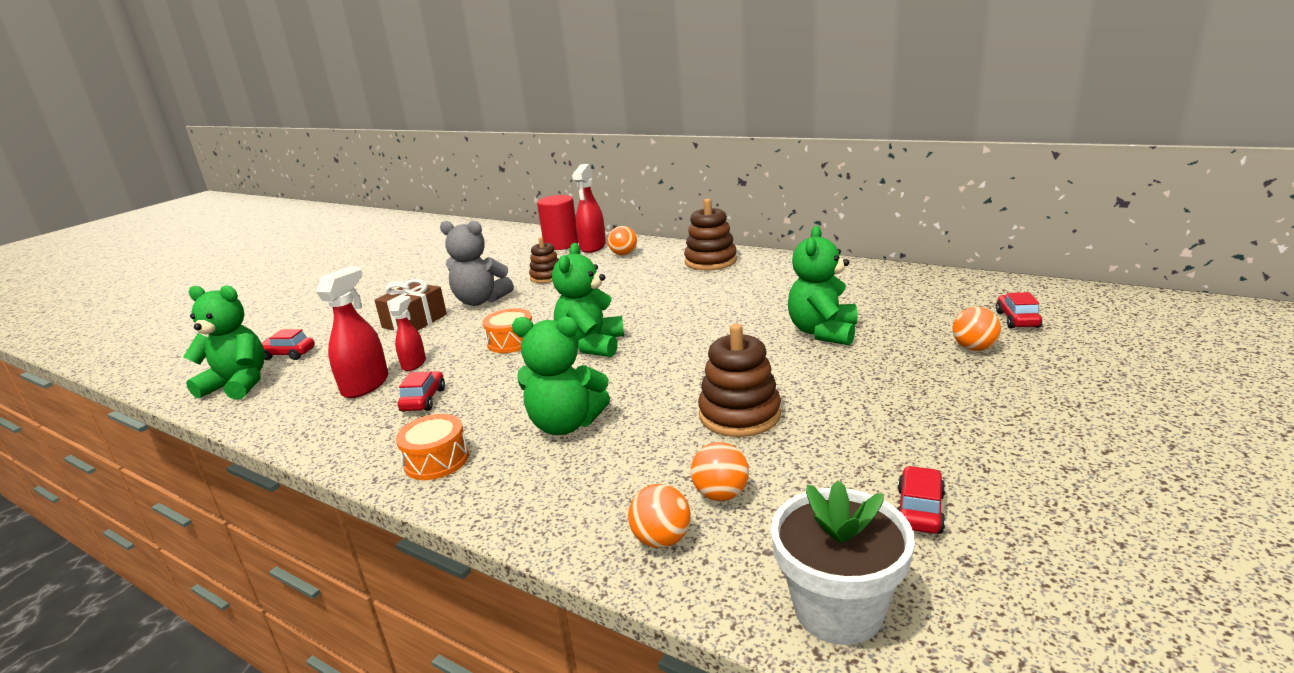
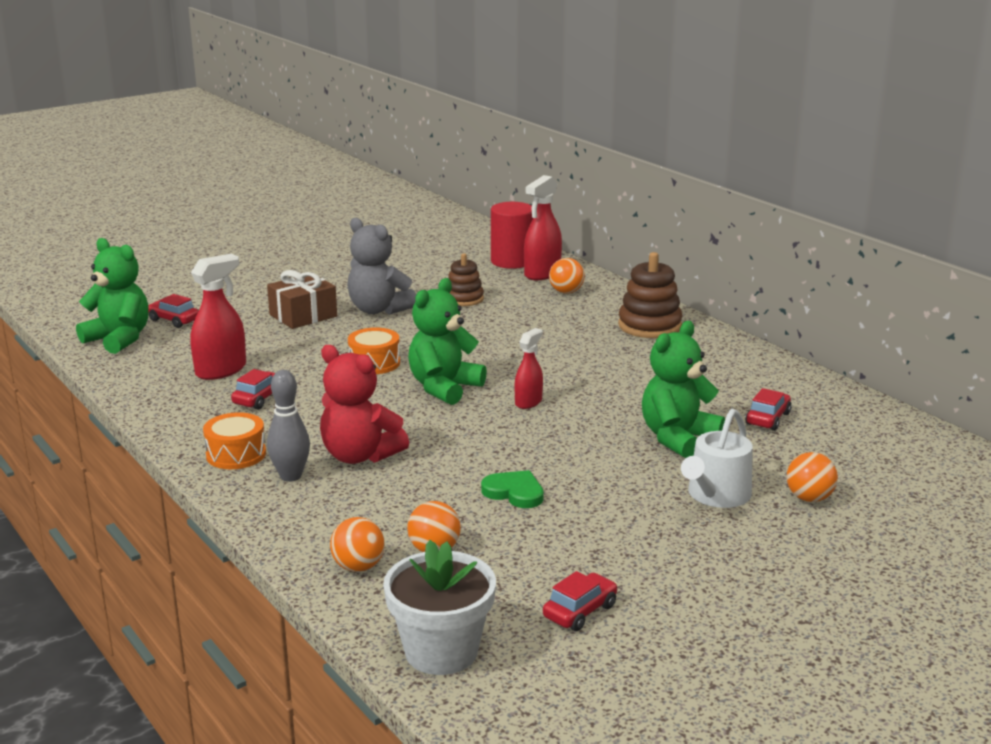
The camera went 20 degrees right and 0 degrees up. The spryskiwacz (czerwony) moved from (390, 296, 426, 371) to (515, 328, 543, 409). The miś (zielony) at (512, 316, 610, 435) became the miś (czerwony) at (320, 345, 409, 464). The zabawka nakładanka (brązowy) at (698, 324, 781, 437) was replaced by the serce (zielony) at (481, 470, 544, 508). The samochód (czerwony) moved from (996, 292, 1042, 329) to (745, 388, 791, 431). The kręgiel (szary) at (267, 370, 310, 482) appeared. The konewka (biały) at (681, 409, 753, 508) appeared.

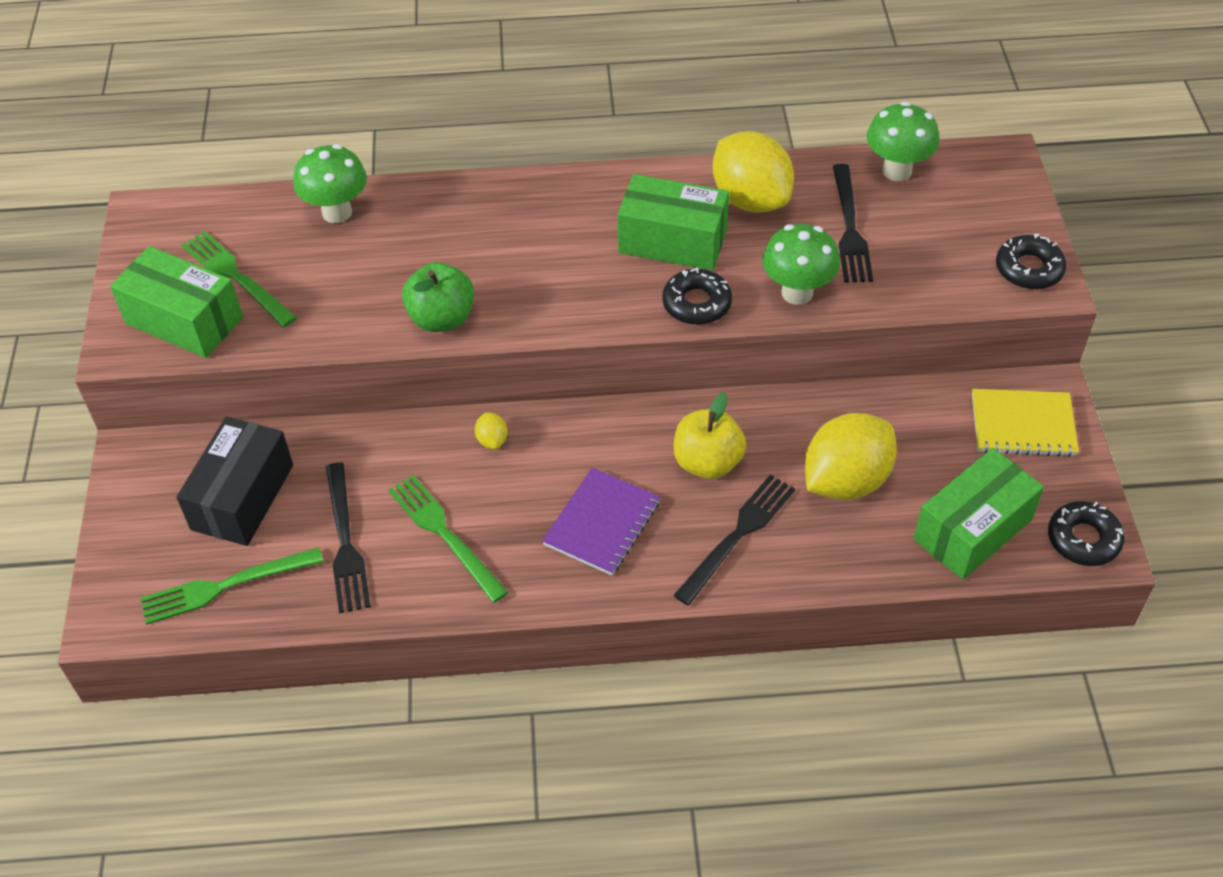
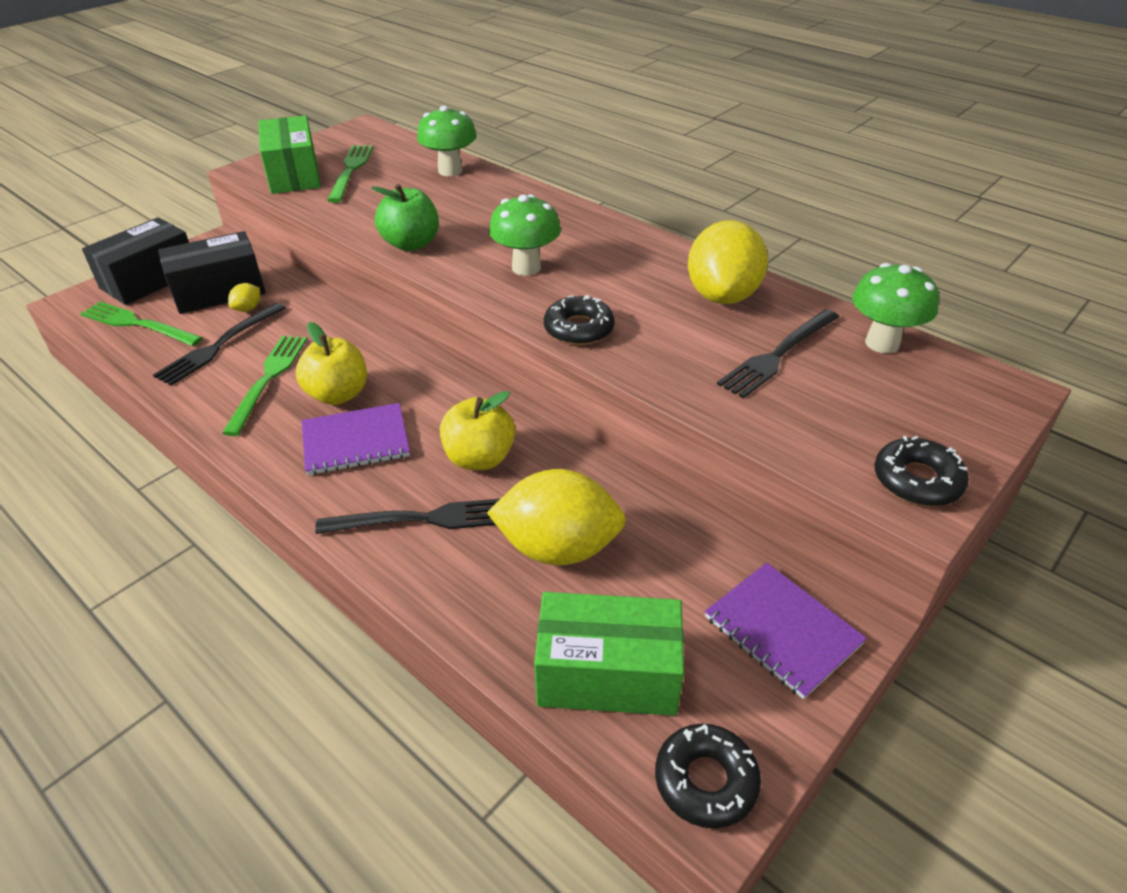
The camera went 45 degrees right and 10 degrees down. The cytryna (żółty) moved from (475, 412, 508, 449) to (228, 283, 260, 312). The pudełko (zielony) at (618, 174, 729, 271) disappeared. The grzyb (zielony) moved from (762, 224, 840, 305) to (489, 194, 561, 276). The zeszyt (żółty) at (972, 389, 1079, 457) became the zeszyt (fioletowy) at (705, 563, 867, 699). The pudełko (czarny) at (82, 217, 189, 305) appeared. The jabłko (żółty) at (296, 322, 367, 405) appeared.

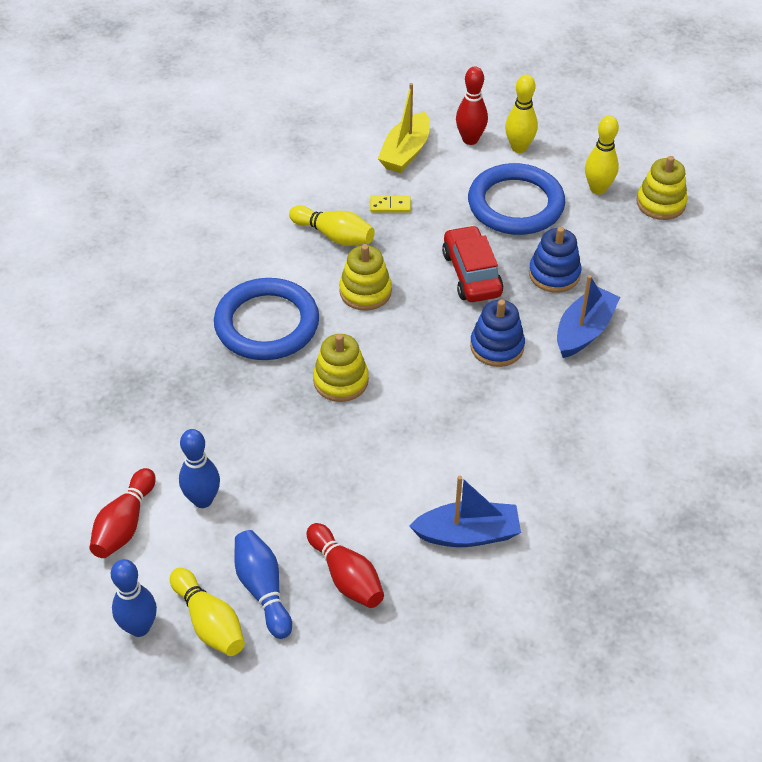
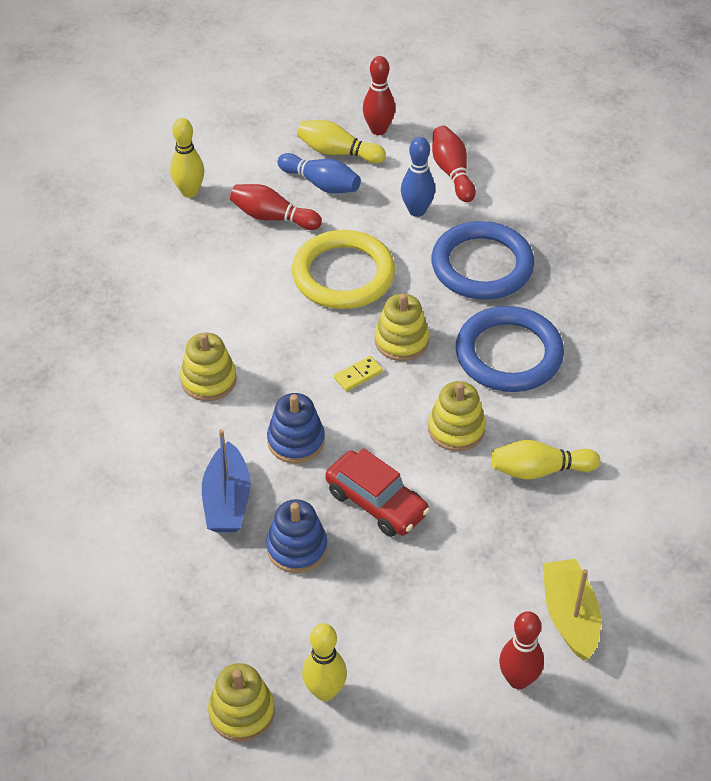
The camera went 145 degrees right and 0 degrees up. The kręgiel (niebieski) at (111, 559, 157, 637) became the kręgiel (czerwony) at (363, 56, 395, 135). The kostka domina (żółty) moved from (370, 196, 411, 213) to (334, 356, 383, 391). The łódka (niebieski) at (409, 476, 521, 547) disappeared. The pierścień (niebieski) moved from (468, 163, 565, 235) to (431, 221, 535, 300). The kręgiel (żółty) moved from (505, 75, 538, 153) to (170, 118, 204, 198). The zabawka nakładanka (żółty) at (180, 333, 237, 401) appeared. The pierścień (żółty) at (292, 230, 395, 309) appeared.

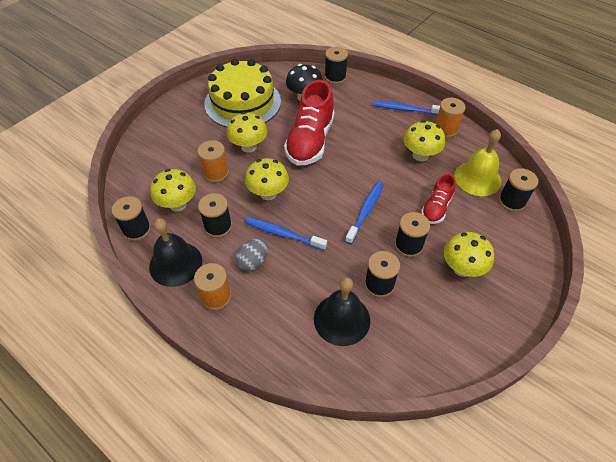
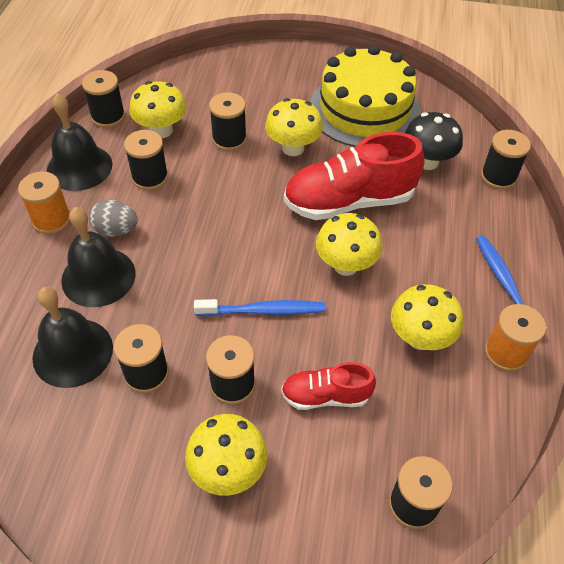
The camera went 60 degrees right and 0 degrees up. The szpulka (pomarańczowy) at (198, 140, 229, 183) became the szpulka (czarny) at (209, 92, 247, 151). The grzyb (żółty) moved from (245, 158, 289, 200) to (316, 213, 382, 276). The szczoteczka do zębów (niebieski) at (245, 217, 327, 250) disappeared. The dzwonek (żółty) at (454, 129, 501, 196) disappeared. The dzwonek (czarny) at (61, 207, 136, 307) appeared.

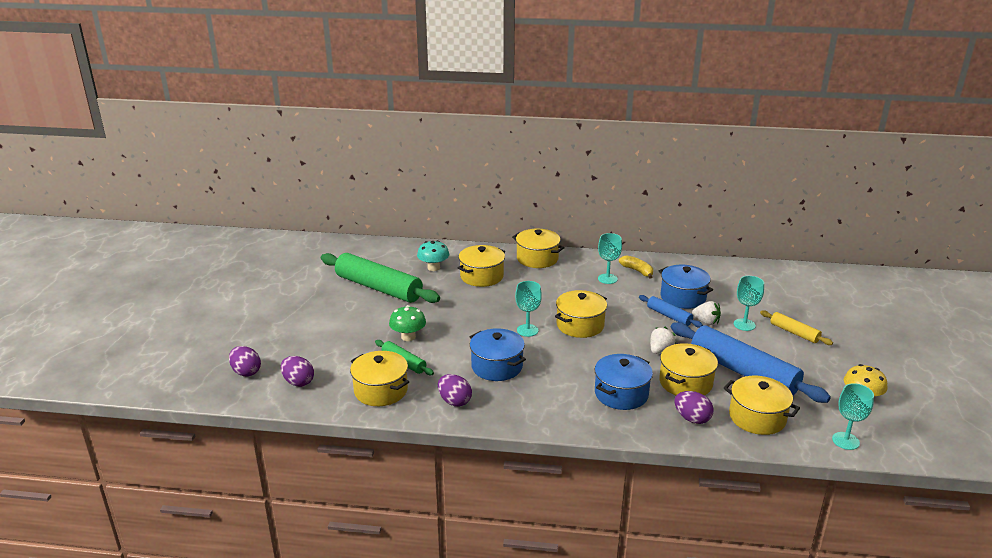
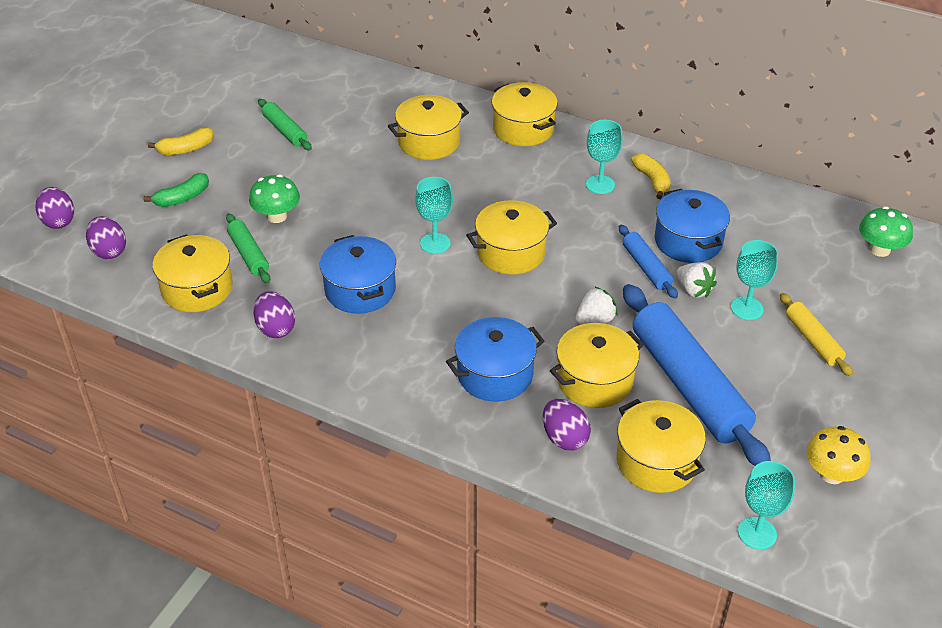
The camera went 20 degrees right and 15 degrees up. The wałek do ciasta (zielony) at (321, 253, 440, 303) changed to 0.48 times the size. The grzyb (turkusowy) at (417, 240, 449, 271) disappeared. The banan (zielony) at (143, 173, 209, 207) appeared. The banan (żółty) at (148, 128, 214, 155) appeared. The grzyb (zielony) at (859, 206, 913, 257) appeared.

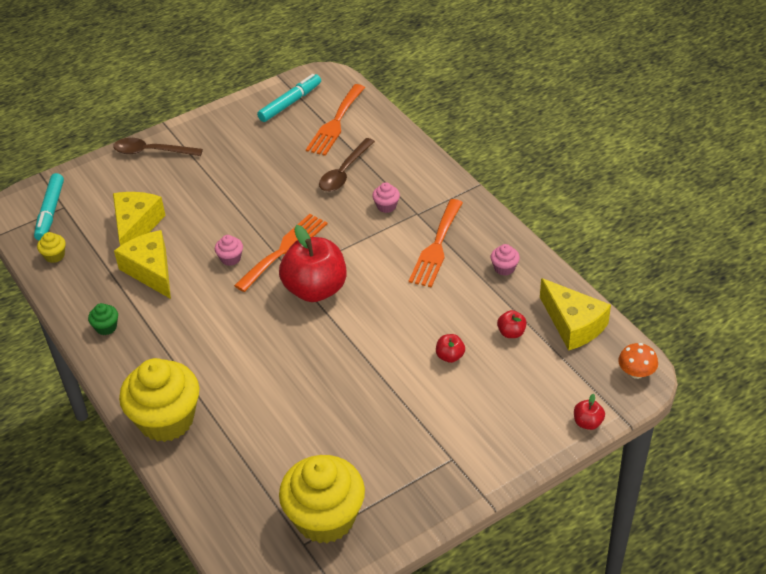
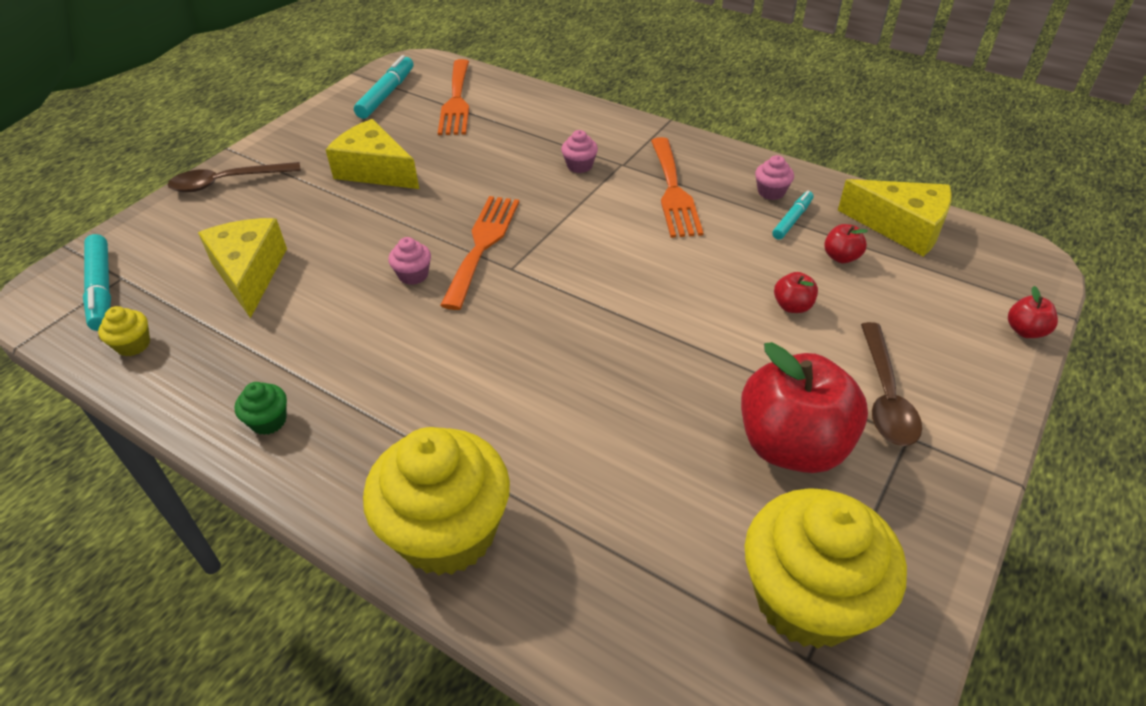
The camera went 25 degrees left and 0 degrees up. The ser (żółty) moved from (114, 230, 171, 299) to (325, 119, 419, 189). The jabłko (czerwony) moved from (279, 225, 347, 302) to (741, 342, 868, 473). The łyżka (brązowy) moved from (319, 138, 375, 192) to (861, 322, 922, 446). The grzyb (pomarańczowy) at (618, 343, 658, 379) disappeared. The flamaster (turkusowy) at (772, 191, 813, 240) appeared.

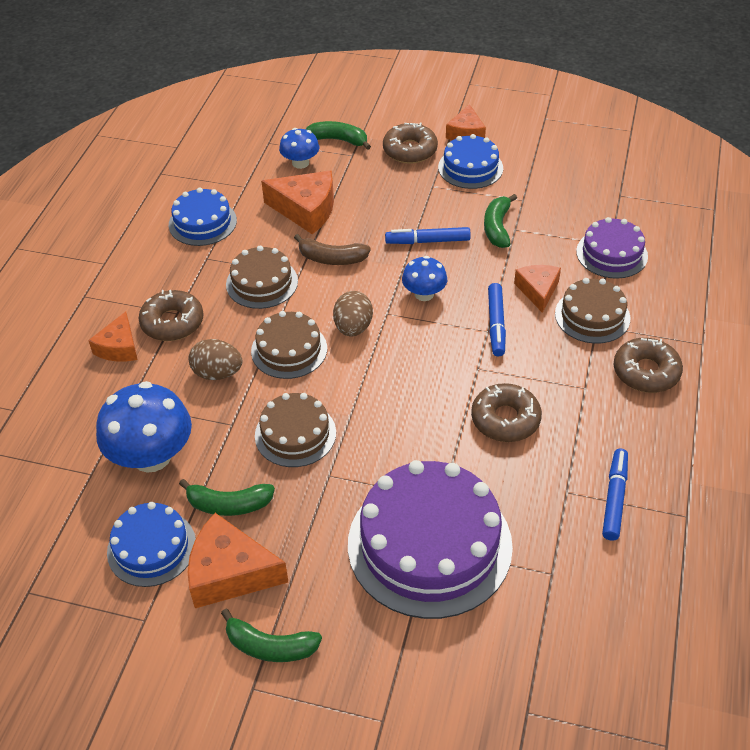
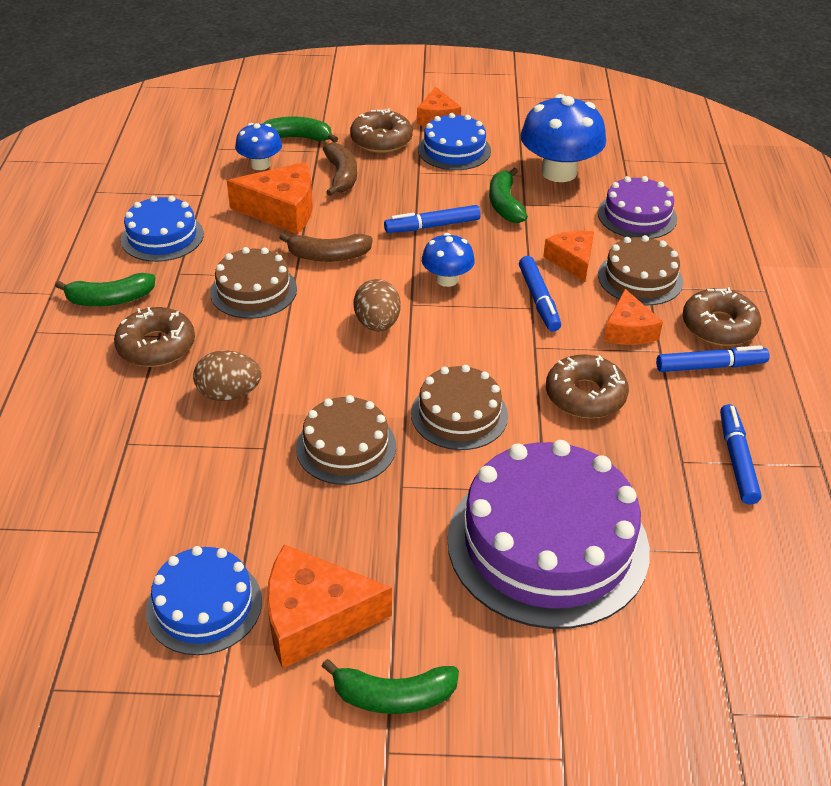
The camera went 15 degrees left and 5 degrees down. The ser (pomarańczowy) moved from (88, 312, 138, 362) to (604, 289, 663, 345). The grzyb (niebieski) moved from (96, 381, 192, 472) to (520, 94, 606, 182). The banan (zielony) moved from (179, 479, 275, 516) to (55, 273, 155, 306). The tort (brązowy) moved from (251, 311, 327, 379) to (411, 365, 508, 450). The banan (brązowy) at (323, 143, 357, 196) appeared. The flamaster (niebieski) at (656, 345, 770, 372) appeared.

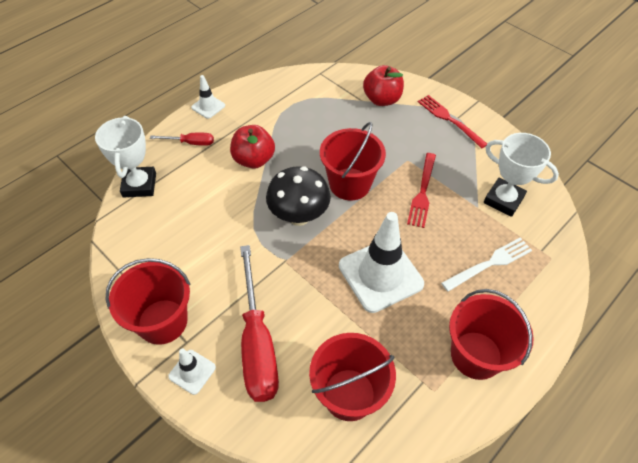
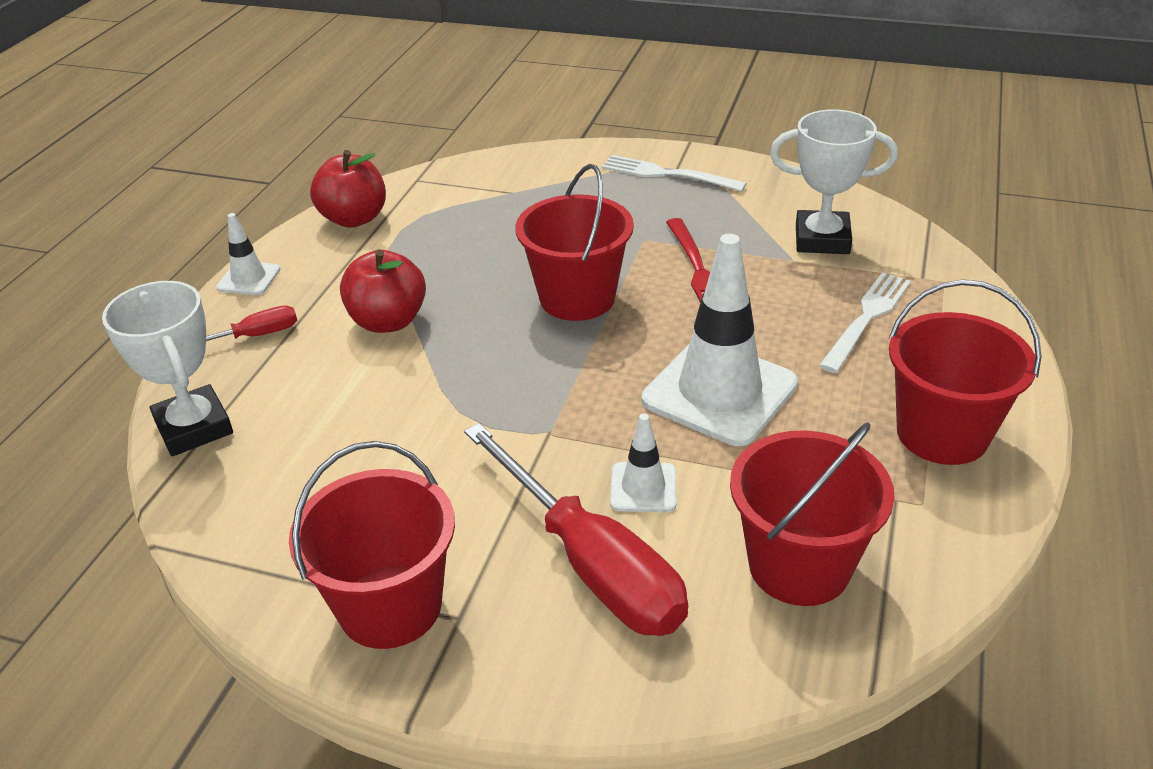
The camera went 25 degrees left and 15 degrees down. The pachołek (biały) moved from (168, 348, 216, 395) to (610, 414, 676, 512). The grzyb (czarny) at (266, 166, 331, 226) disappeared. The jabłko (czerwony) moved from (363, 65, 404, 106) to (310, 150, 386, 228). The widelec (czerwony) at (418, 95, 487, 148) became the widelec (biały) at (602, 155, 747, 192).

